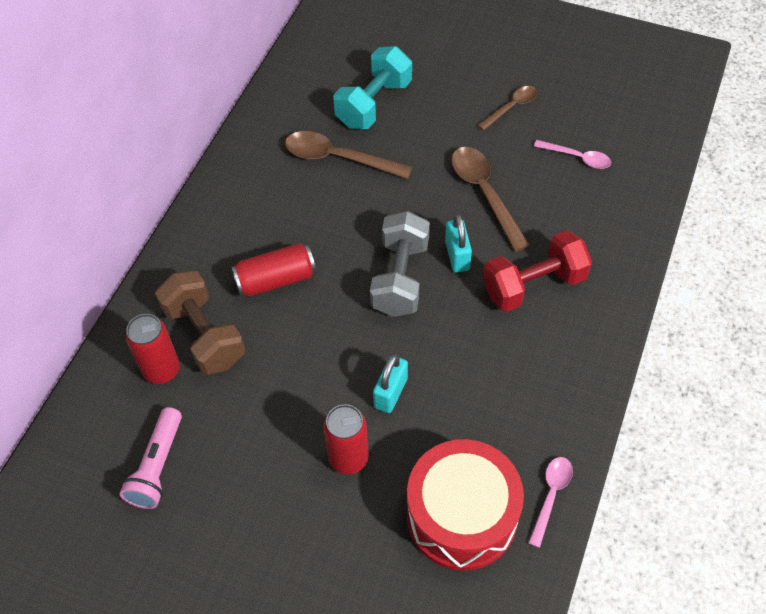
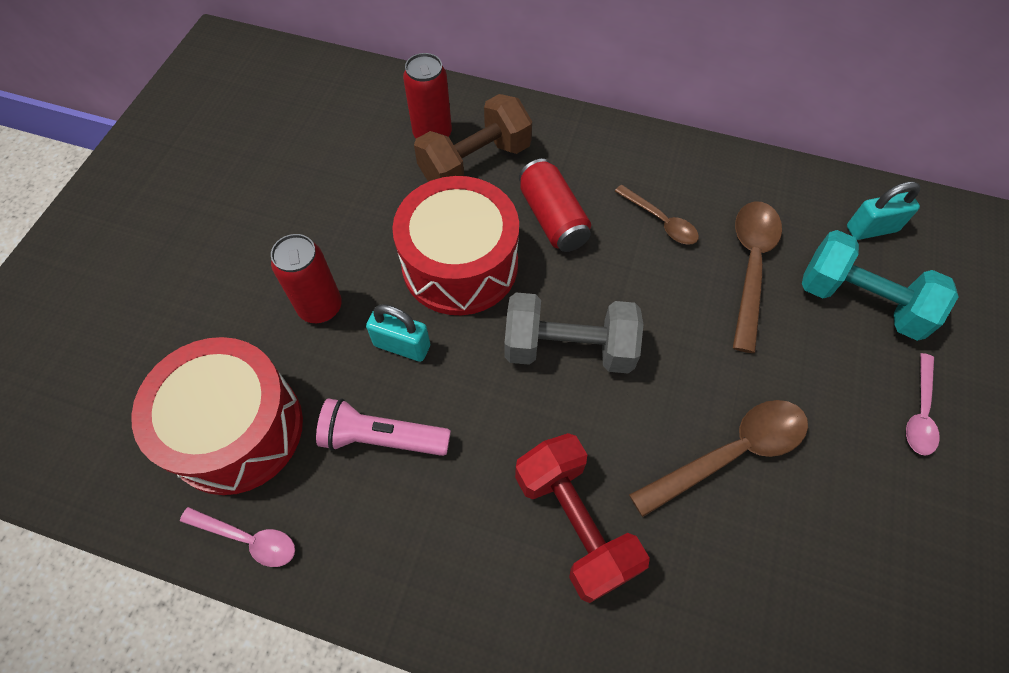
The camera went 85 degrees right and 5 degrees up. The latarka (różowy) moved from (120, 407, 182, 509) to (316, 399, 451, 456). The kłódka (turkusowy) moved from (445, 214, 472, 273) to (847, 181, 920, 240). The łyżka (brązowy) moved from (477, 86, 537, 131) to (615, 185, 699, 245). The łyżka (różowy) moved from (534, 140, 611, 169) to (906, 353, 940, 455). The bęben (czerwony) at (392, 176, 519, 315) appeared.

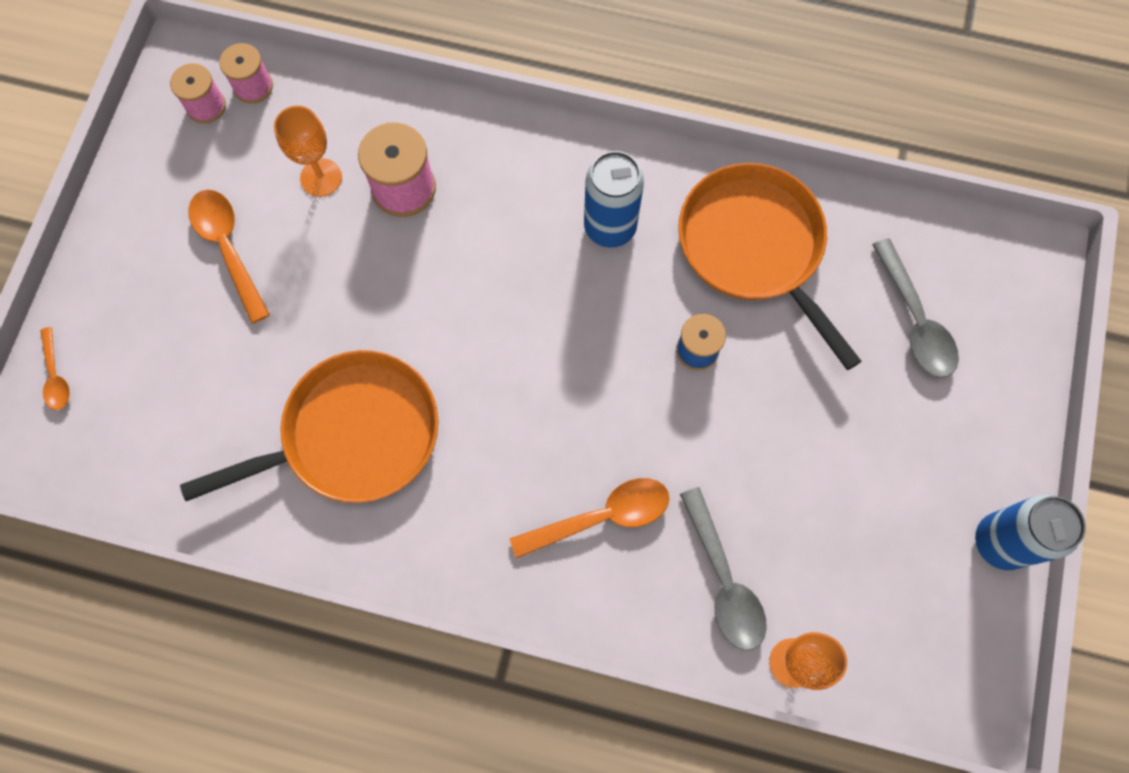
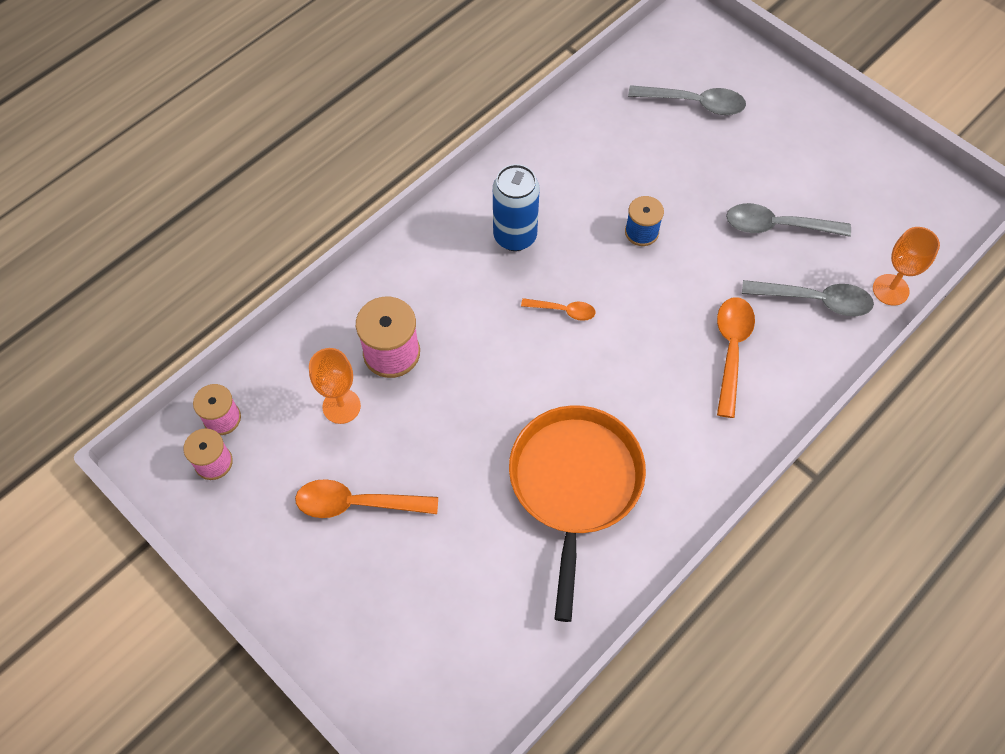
The camera went 60 degrees left and 10 degrees down. The łyżka (pomarańczowy) moved from (40, 327, 70, 410) to (521, 298, 596, 321). The patelnia (pomarańczowy) at (678, 163, 861, 370) disappeared. The puszka (niebieski) at (975, 494, 1086, 570) disappeared. The łyżka (szary) at (726, 203, 851, 237) appeared.

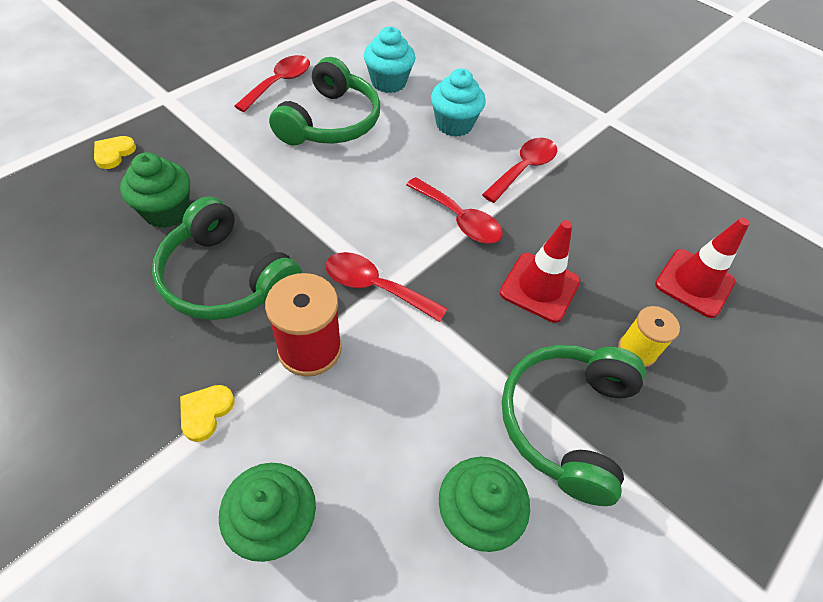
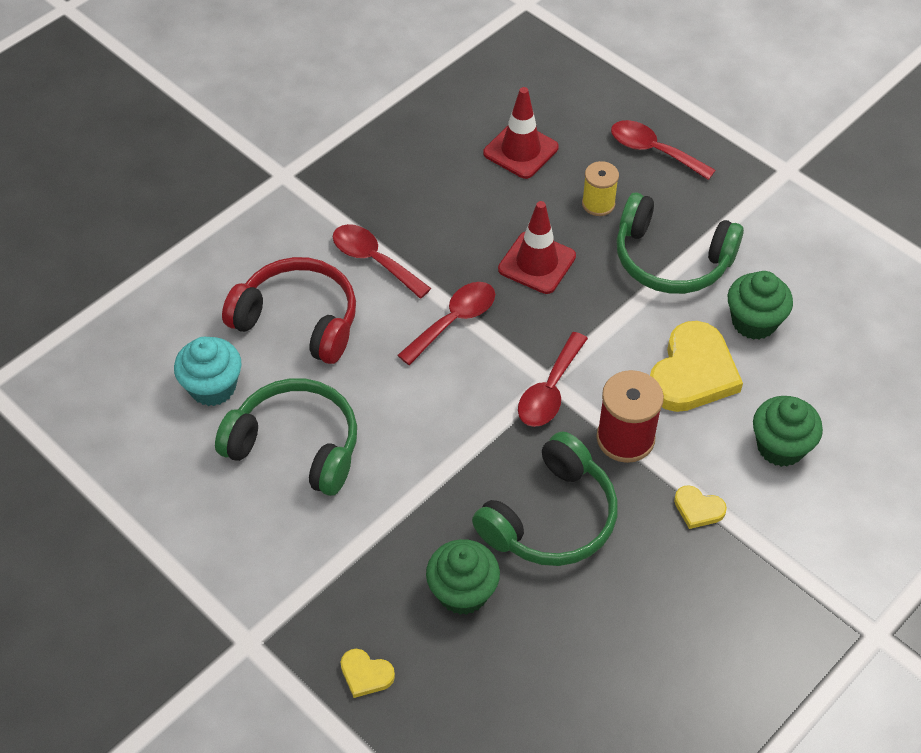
The camera went 85 degrees left and 0 degrees up. The łyżka (czerwony) moved from (234, 55, 310, 112) to (611, 120, 716, 180). The muffinka (turkusowy) at (431, 69, 486, 137) was replaced by the słuchawki (czerwony) at (222, 257, 356, 364). The serce (żółty) at (650, 321, 743, 412) appeared.

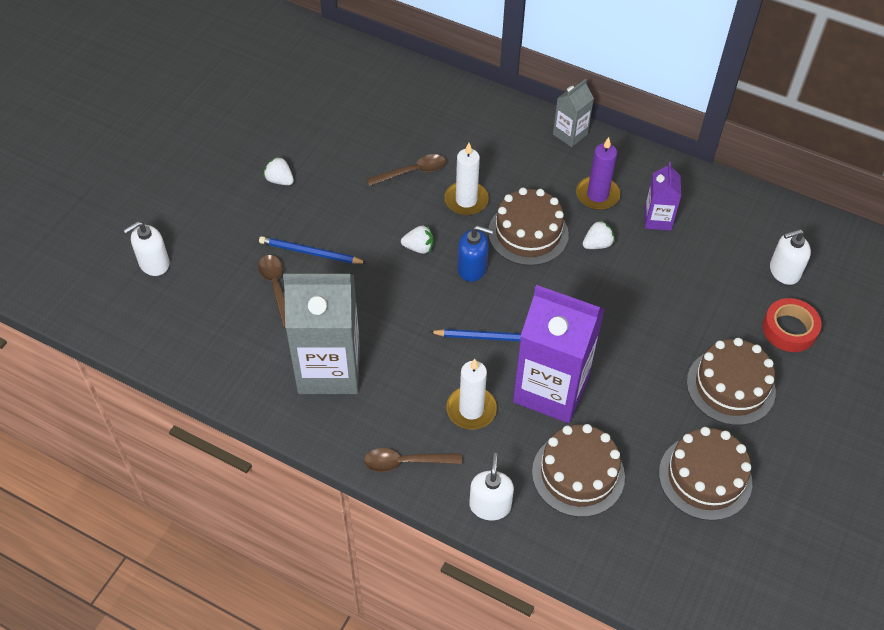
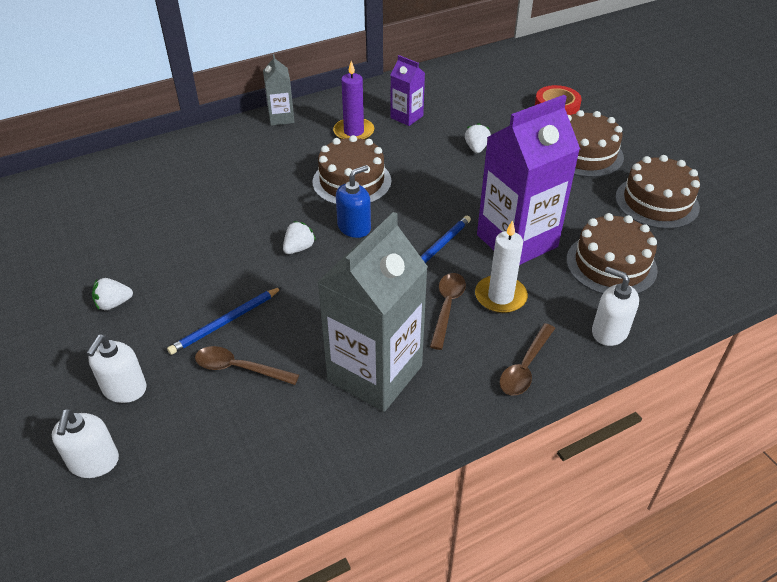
The camera went 55 degrees left and 10 degrees down. The łyżka (brązowy) moved from (366, 154, 446, 186) to (430, 273, 466, 350). The świeca (biały) at (444, 143, 489, 215) disappeared. The truskawka (biały) moved from (583, 220, 615, 249) to (465, 123, 491, 153). The dozownik mydła (biały) moved from (770, 229, 811, 285) to (86, 335, 147, 403).

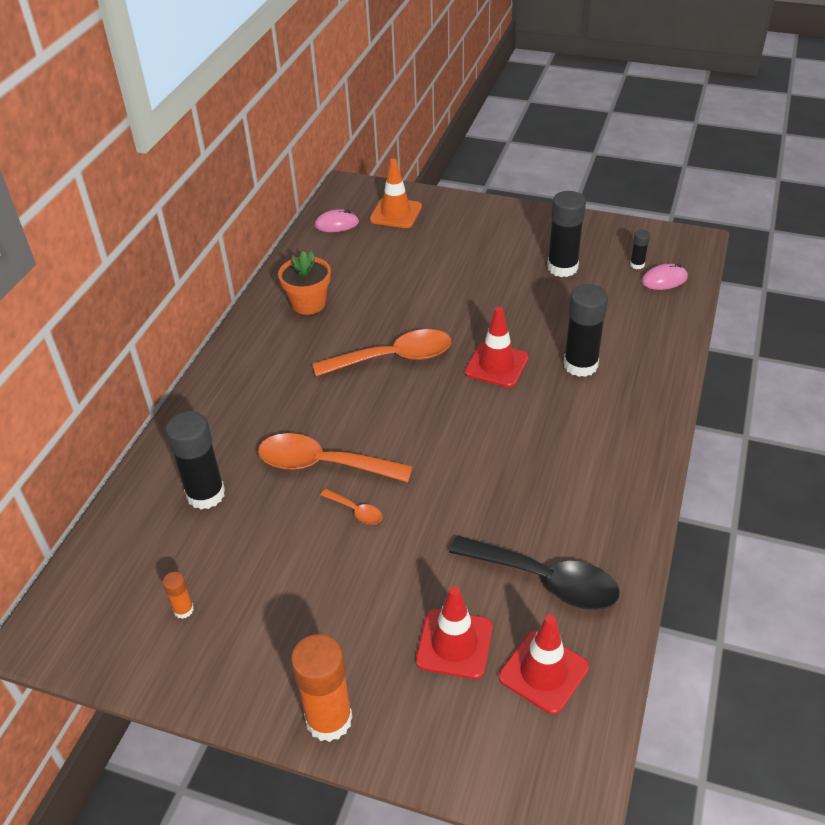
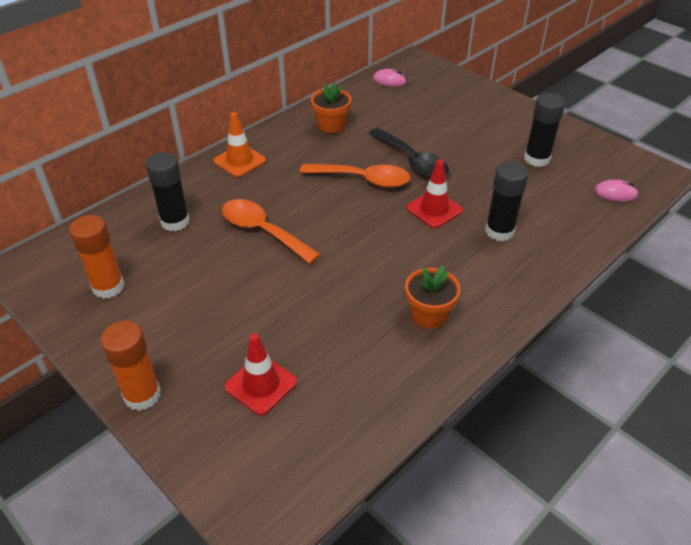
The camera went 25 degrees right and 0 degrees up. The klej w sztyfcie (pomarańczowy) at (163, 572, 194, 619) changed to 2.12 times the size. The łyżka (pomarańczowy) at (321, 489, 382, 524) disappeared. The pachołek (pomarańczowy) moved from (370, 159, 422, 228) to (214, 112, 266, 177). The łyżka (czarny) moved from (449, 535, 620, 610) to (368, 128, 449, 178). The pachołek (czerwony) at (499, 615, 589, 714) disappeared. The klej w sztyfcie (czarny) at (630, 230, 650, 269) disappeared. The doniczka (pomarańczowy) at (405, 266, 460, 329) appeared.

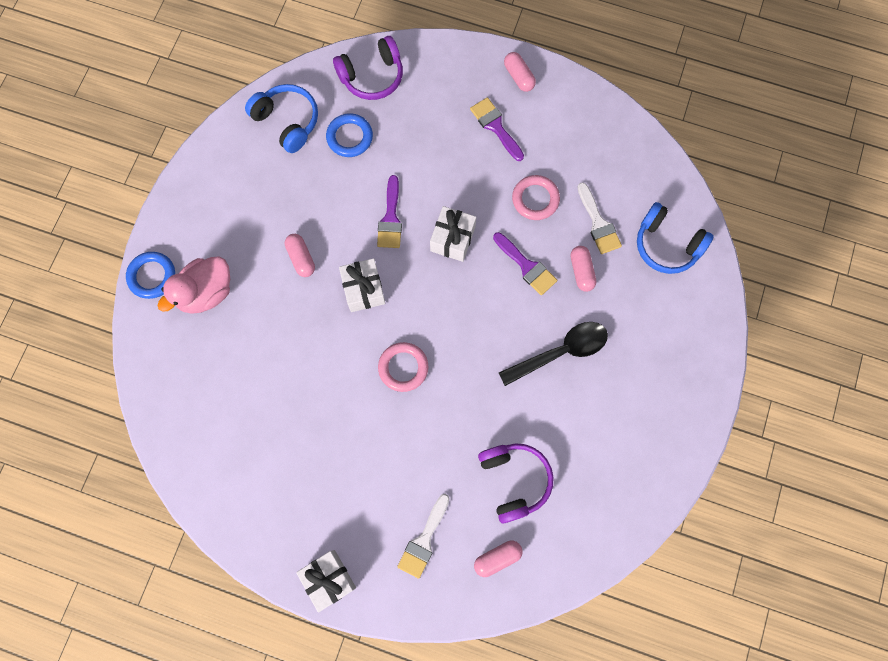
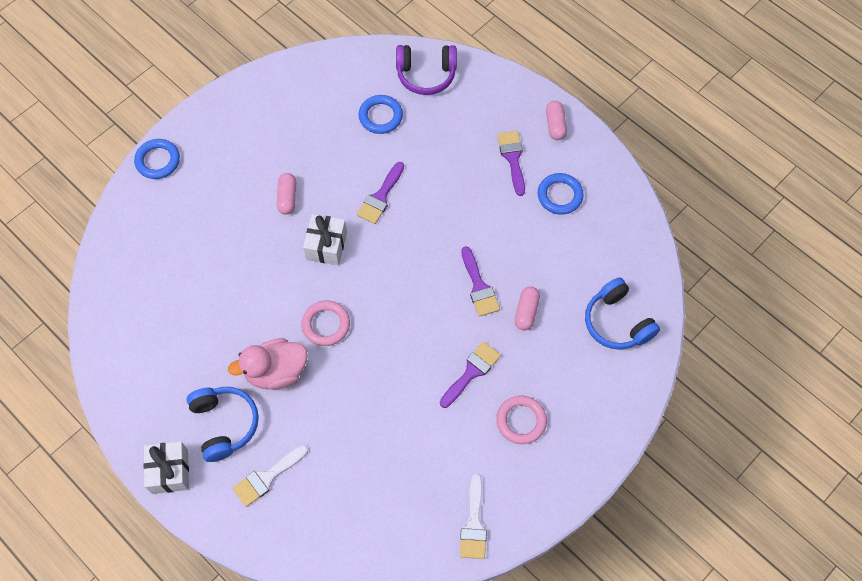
The camera went 25 degrees right and 10 degrees down. The kaczka (różowy) moved from (158, 256, 230, 314) to (228, 338, 308, 390). The słuchawki (niebieski) moved from (245, 84, 318, 153) to (187, 387, 259, 462). The prezent (biały) at (430, 206, 476, 262) disappeared. The kapsułka (różowy) at (474, 541, 523, 577) disappeared. The słuchawki (fioletowy) at (478, 444, 554, 523) disappeared. The łyżka (czarny) at (499, 322, 608, 386) was replaced by the pędzel (fioletowy) at (440, 342, 501, 408). The pierścień (różowy) moved from (512, 175, 560, 220) to (496, 396, 547, 444). The pędzel (biały) moved from (577, 182, 622, 254) to (460, 474, 487, 559). The pierścień (niebieski) at (538, 173, 584, 215) appeared.

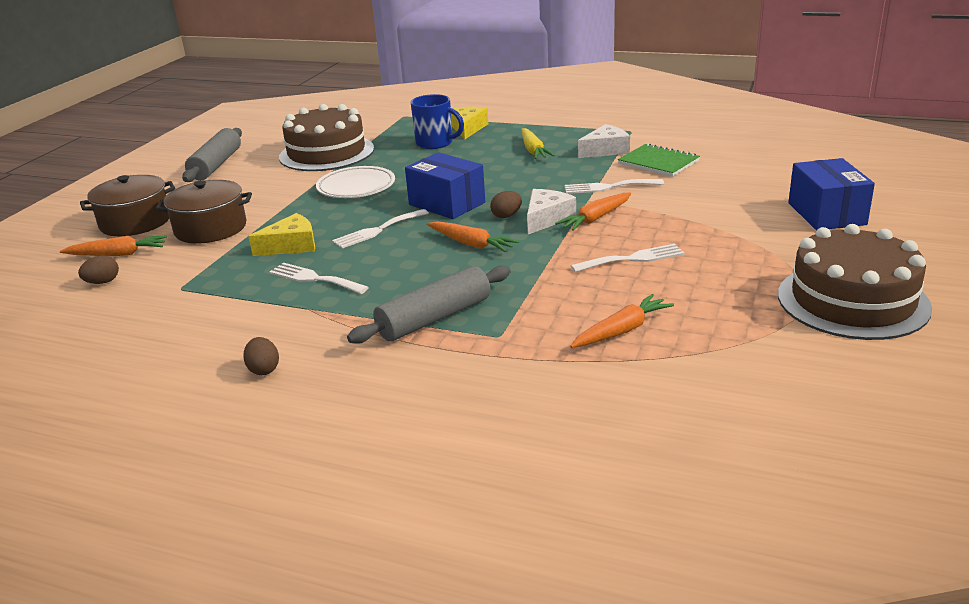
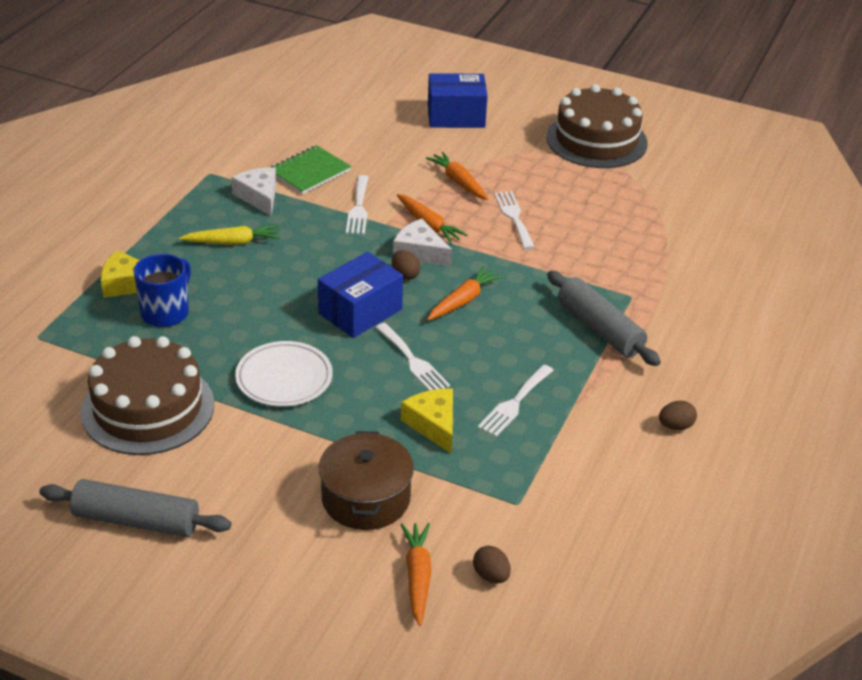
The camera went 90 degrees left and 10 degrees up. The garnek (brązowy) at (80, 175, 175, 236) disappeared. The marchewka (pomarańczowy) moved from (570, 294, 674, 348) to (426, 152, 489, 200).

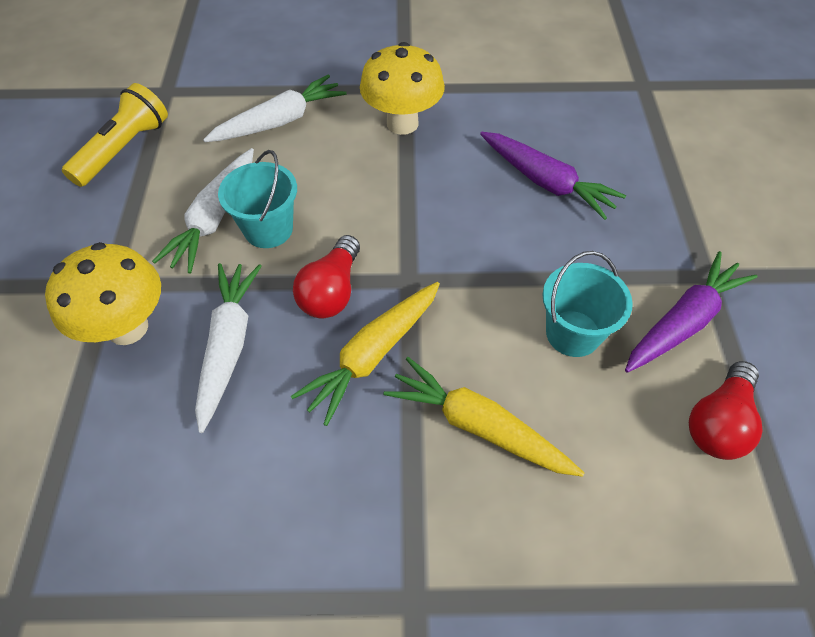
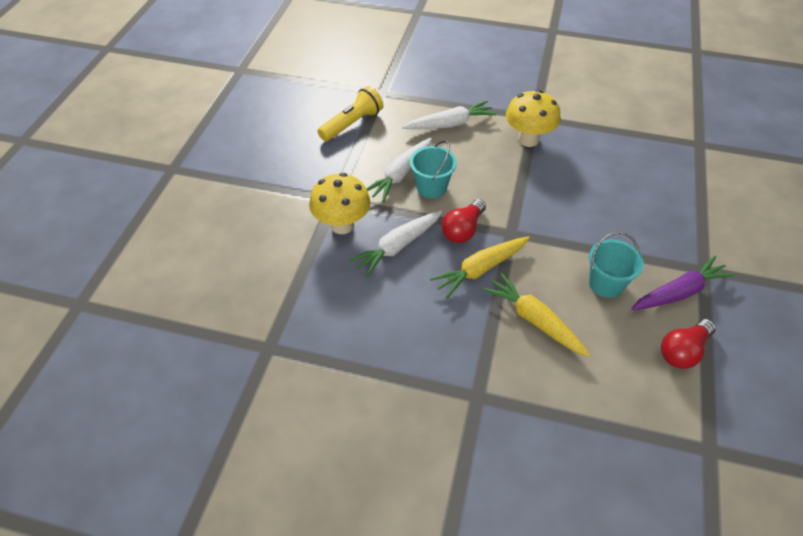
The camera went 15 degrees right and 5 degrees down. The marchewka (biały) at (195, 263, 262, 433) turned 150 degrees counterclockwise. The marchewka (fioletowy) at (480, 132, 626, 220) disappeared.

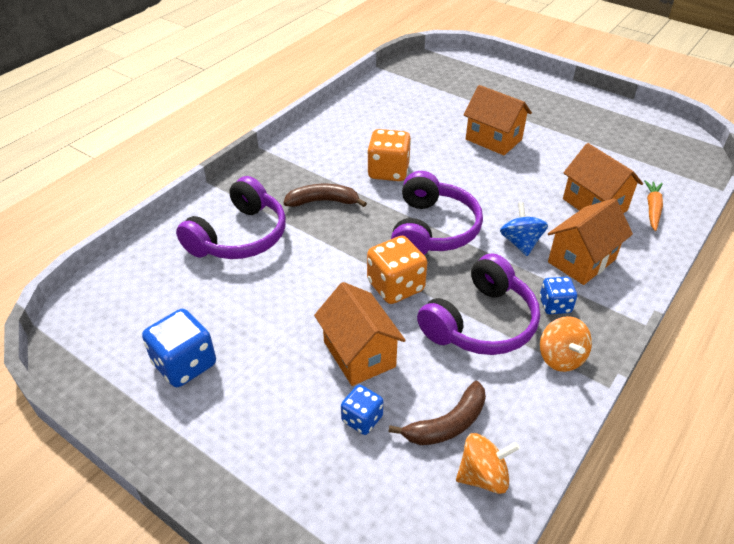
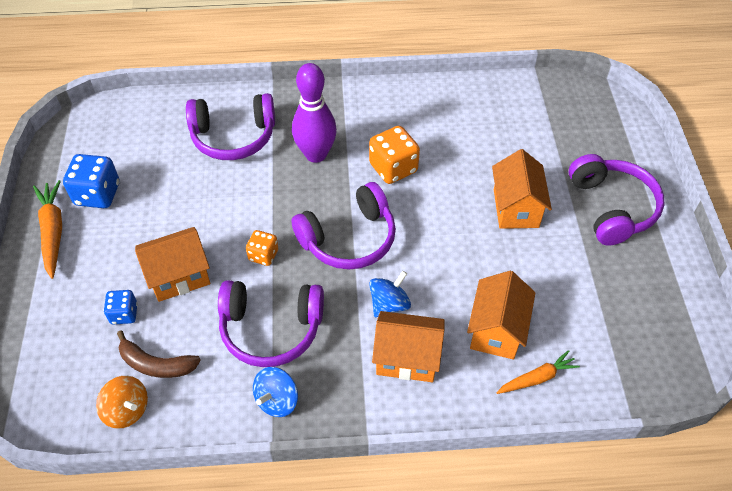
The camera went 50 degrees right and 10 degrees up. The banan (brązowy) at (284, 184, 367, 207) was replaced by the kręgiel (fioletowy) at (292, 63, 337, 163). The domek (pomarańczowy) at (314, 282, 406, 386) turned 45 degrees clockwise. The kostka do gry (pomarańczowy) at (367, 236, 427, 304) changed to 0.60 times the size. The kostka do gry (niebieski) at (540, 277, 577, 314) disappeared. The bączek (pomarańczowy) at (540, 316, 592, 372) became the bączek (niebieski) at (253, 367, 298, 417). The marchewka (pomarańczowy) at (33, 180, 62, 279) appeared. The słuchawki (fioletowy) at (569, 154, 664, 246) appeared.

